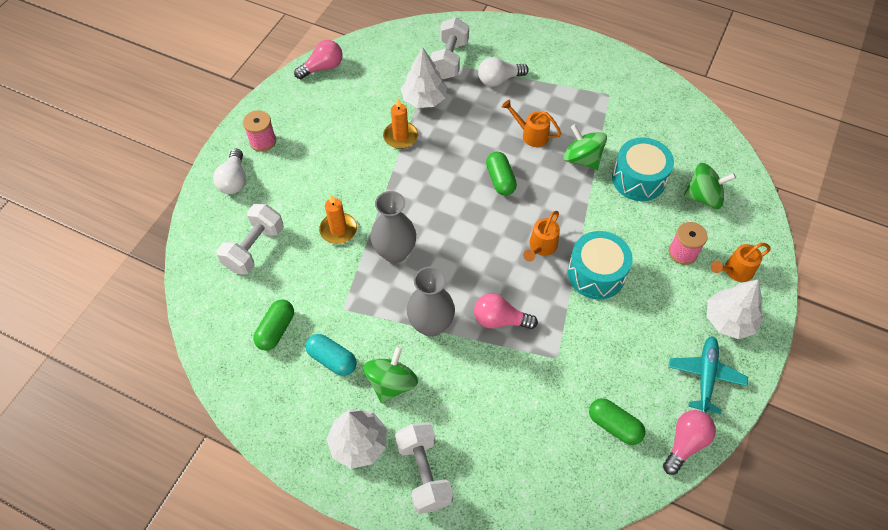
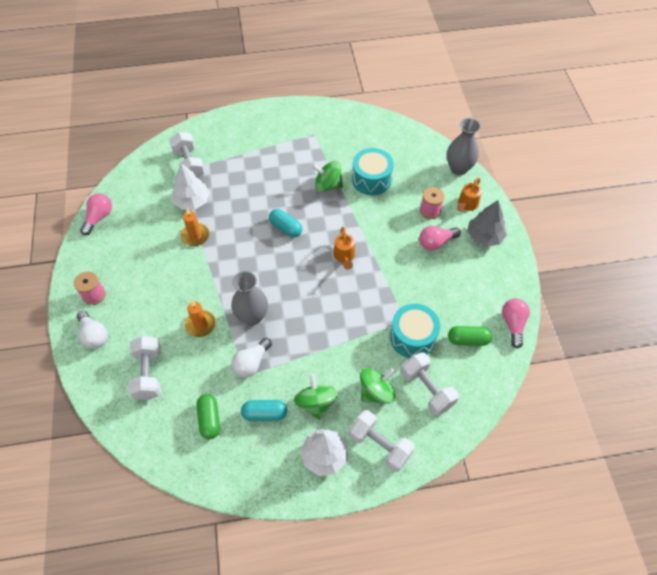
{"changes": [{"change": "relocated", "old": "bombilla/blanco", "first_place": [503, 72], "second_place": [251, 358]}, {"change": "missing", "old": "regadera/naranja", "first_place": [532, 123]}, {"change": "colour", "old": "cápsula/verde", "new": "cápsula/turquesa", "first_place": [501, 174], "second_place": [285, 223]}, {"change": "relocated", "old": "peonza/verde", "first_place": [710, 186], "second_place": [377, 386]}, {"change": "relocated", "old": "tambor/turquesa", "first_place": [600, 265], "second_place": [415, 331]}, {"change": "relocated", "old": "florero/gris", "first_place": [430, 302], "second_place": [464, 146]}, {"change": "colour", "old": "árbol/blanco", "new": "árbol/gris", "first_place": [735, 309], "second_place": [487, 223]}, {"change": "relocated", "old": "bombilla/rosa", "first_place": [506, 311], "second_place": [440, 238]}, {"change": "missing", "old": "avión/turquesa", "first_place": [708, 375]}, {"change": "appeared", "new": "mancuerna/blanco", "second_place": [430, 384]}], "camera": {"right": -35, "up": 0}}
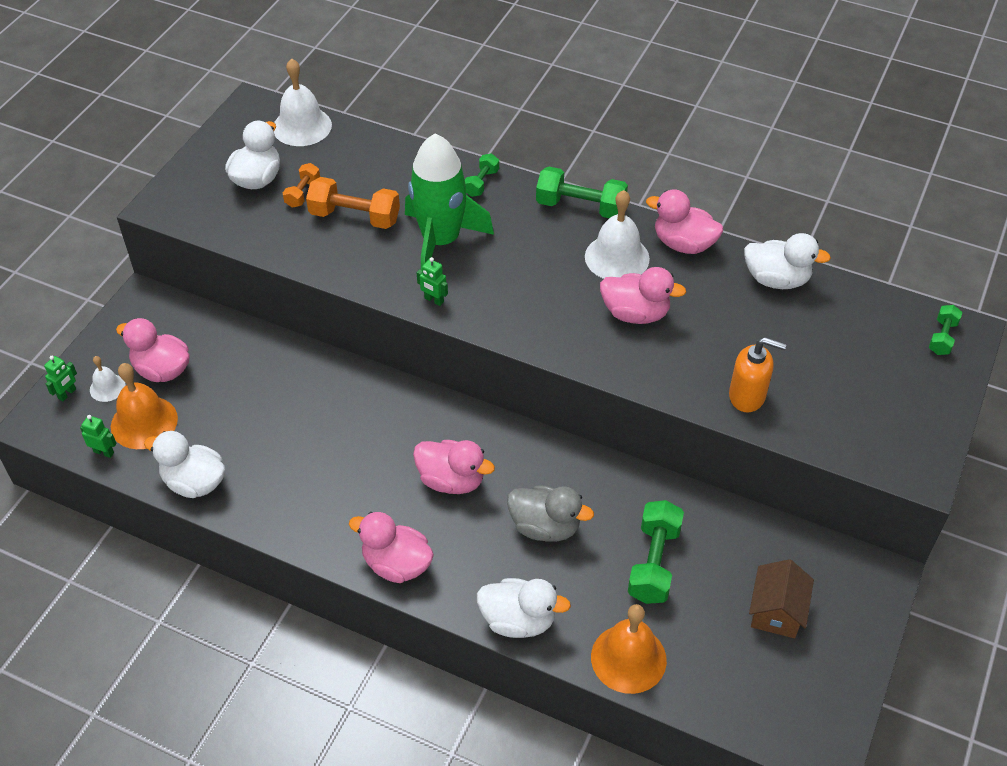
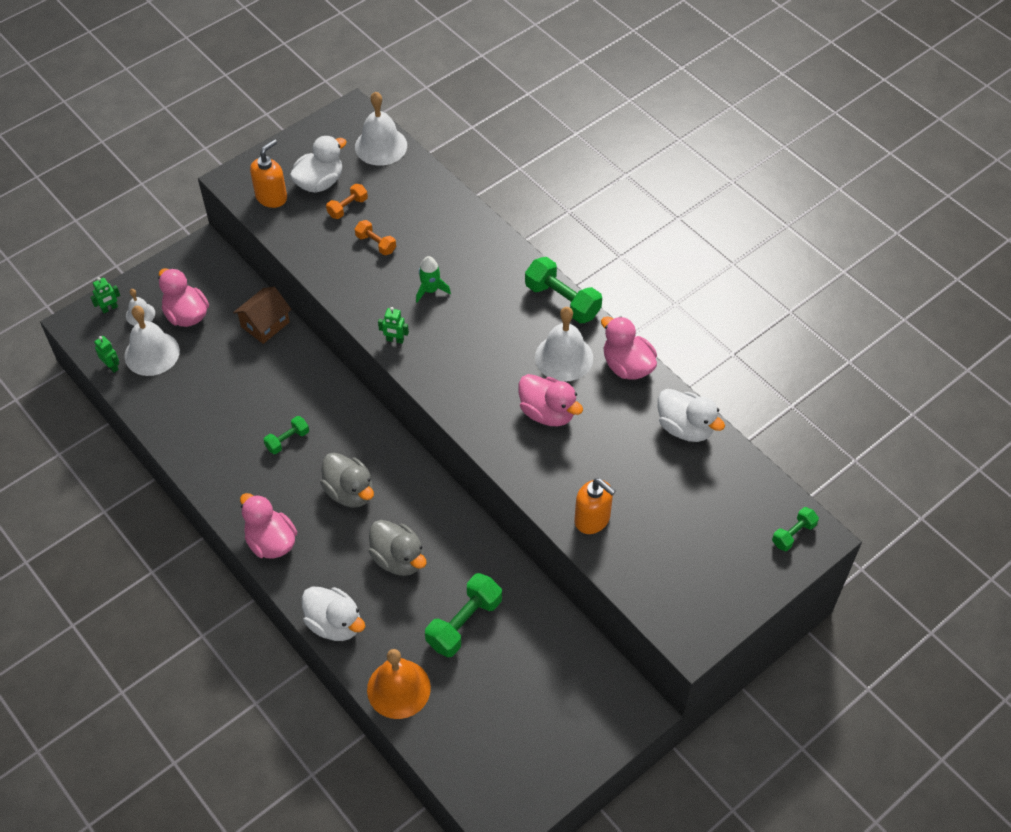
{"changes": [{"change": "size", "old": "cohete/verde", "first_place": [449, 201], "second_place": [433, 279], "factor": 0.43}, {"change": "relocated", "old": "mancuerna/verde", "first_place": [482, 175], "second_place": [286, 435]}, {"change": "size", "old": "mancuerna/naranja", "first_place": [353, 203], "second_place": [375, 237], "factor": 0.56}, {"change": "spun", "old": "robot/verde", "first_place": [432, 281], "second_place": [393, 325], "degrees": -45}, {"change": "colour", "old": "campana/naranja", "new": "campana/blanco", "first_place": [144, 406], "second_place": [152, 341]}, {"change": "missing", "old": "pato/blanco", "first_place": [184, 464]}, {"change": "colour", "old": "pato/rosa", "new": "pato/gris", "first_place": [454, 467], "second_place": [347, 480]}, {"change": "relocated", "old": "casa/marrón", "first_place": [781, 598], "second_place": [262, 315]}, {"change": "appeared", "new": "dispensador de jabón/naranja", "second_place": [268, 173]}], "camera": {"right": 25, "up": 5}}
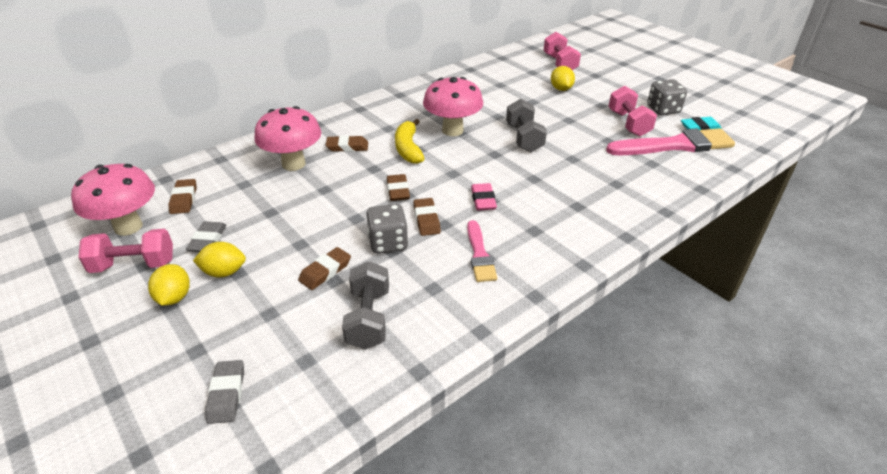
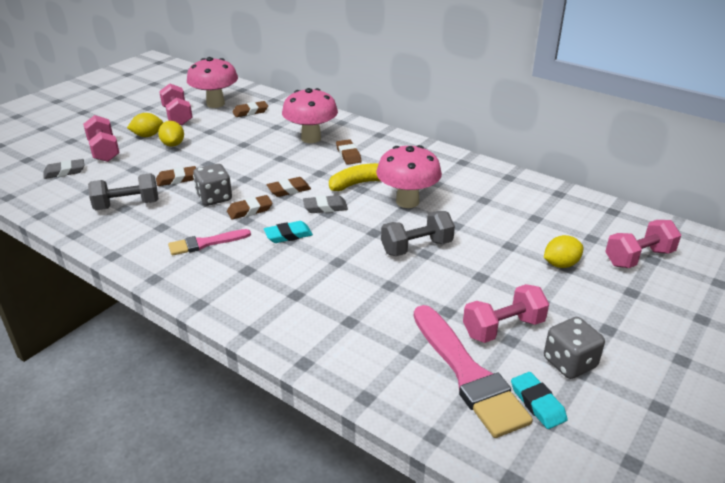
{"changes": [{"change": "colour", "old": "goma de borrar/rosa", "new": "goma de borrar/turquesa", "first_place": [484, 197], "second_place": [288, 232]}, {"change": "relocated", "old": "goma de borrar/gris", "first_place": [206, 236], "second_place": [325, 204]}, {"change": "spun", "old": "goma de borrar/marrón", "first_place": [324, 268], "second_place": [176, 176], "degrees": -45}, {"change": "appeared", "new": "mancuerna/rosa", "second_place": [101, 138]}], "camera": {"right": 75, "up": -5}}
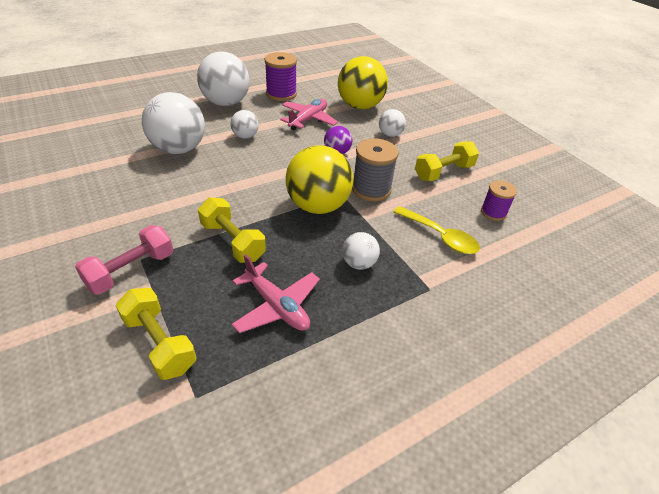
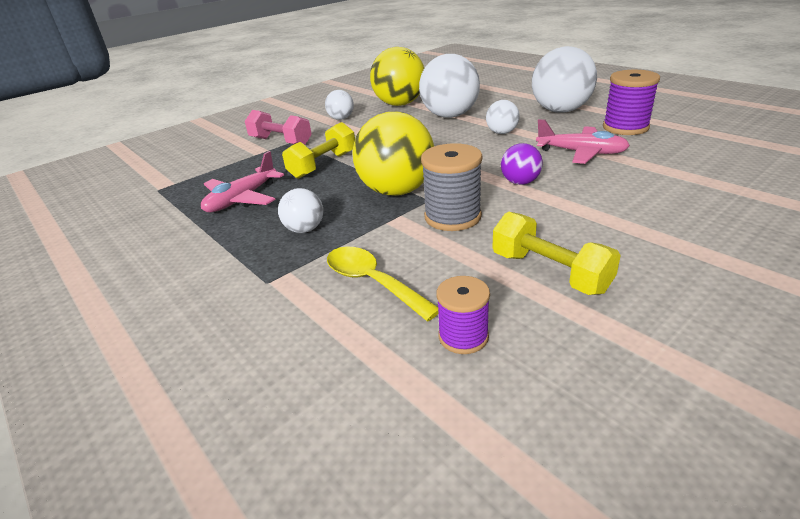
{"changes": [{"change": "relocated", "old": "pelota/amarillo", "first_place": [363, 83], "second_place": [397, 76]}, {"change": "relocated", "old": "pelota/blanco", "first_place": [392, 123], "second_place": [339, 105]}, {"change": "spun", "old": "cuchara/amarillo", "first_place": [437, 230], "second_place": [383, 284], "degrees": 105}, {"change": "missing", "old": "mancuerna/amarillo", "first_place": [156, 334]}], "camera": {"right": 85, "up": -10}}
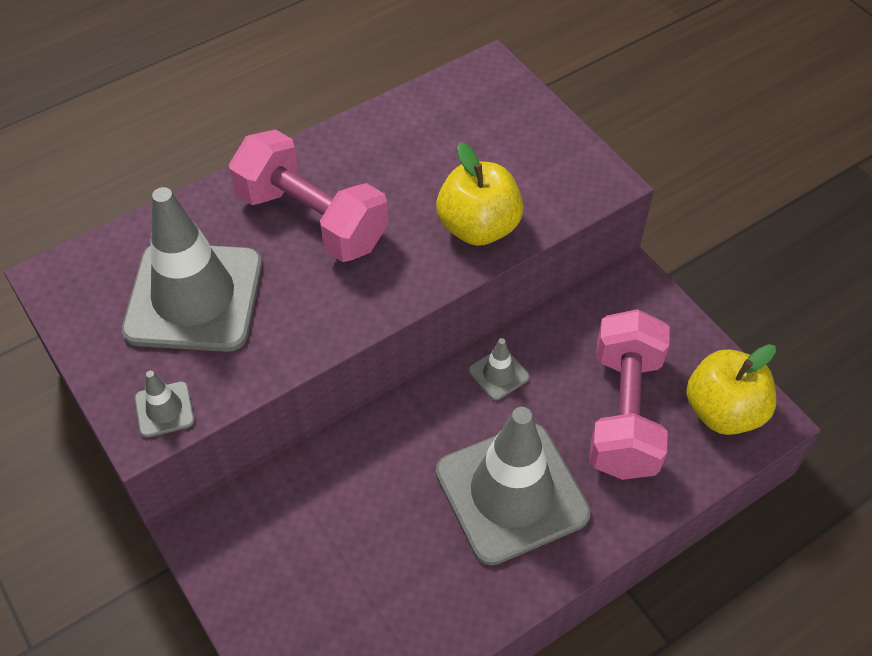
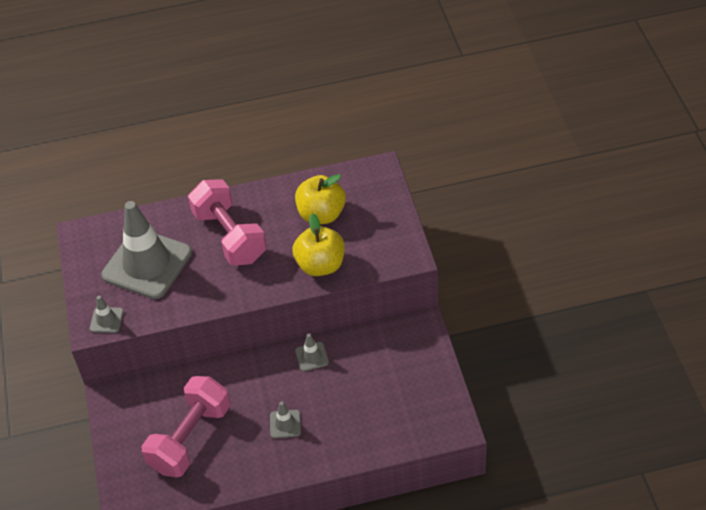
{"changes": [{"change": "relocated", "old": "mancuerna/rosa", "first_place": [629, 394], "second_place": [185, 427]}, {"change": "relocated", "old": "manzana/amarillo", "first_place": [731, 389], "second_place": [320, 199]}, {"change": "size", "old": "cono de tráfico/gris", "first_place": [513, 486], "second_place": [285, 420], "factor": 0.41}], "camera": {"right": 25, "up": -5}}
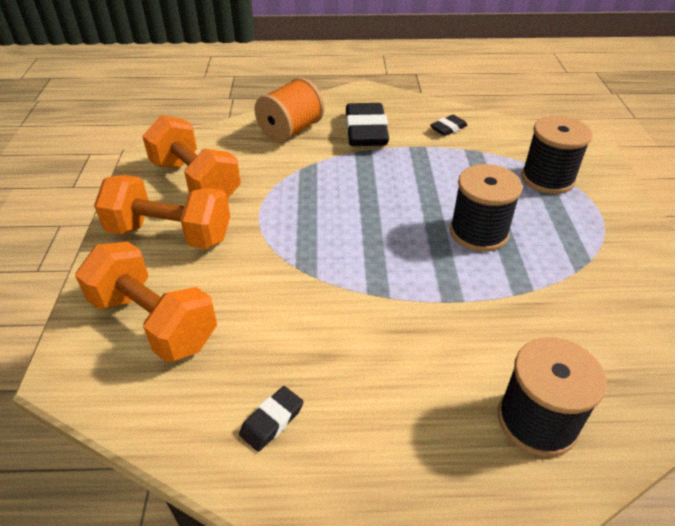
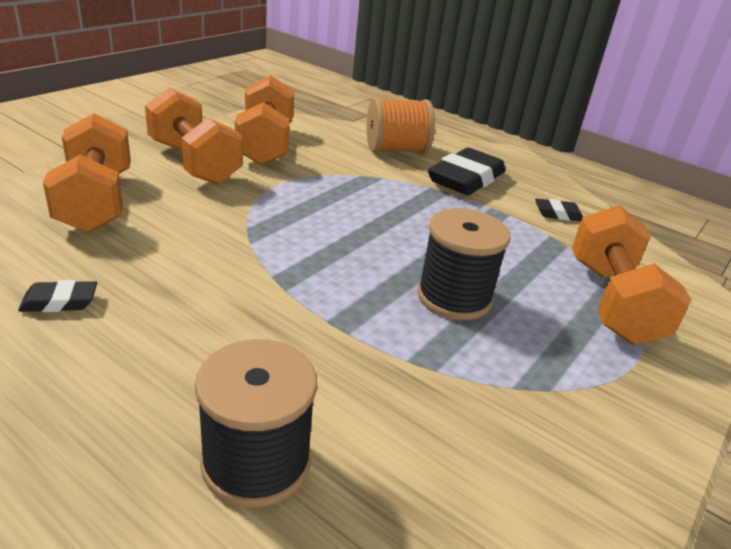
{"changes": [{"change": "exchanged", "old": "carrete/negro", "new": "mancuerna/naranja", "first_place": [556, 155], "second_place": [632, 275]}], "camera": {"right": 35, "up": -10}}
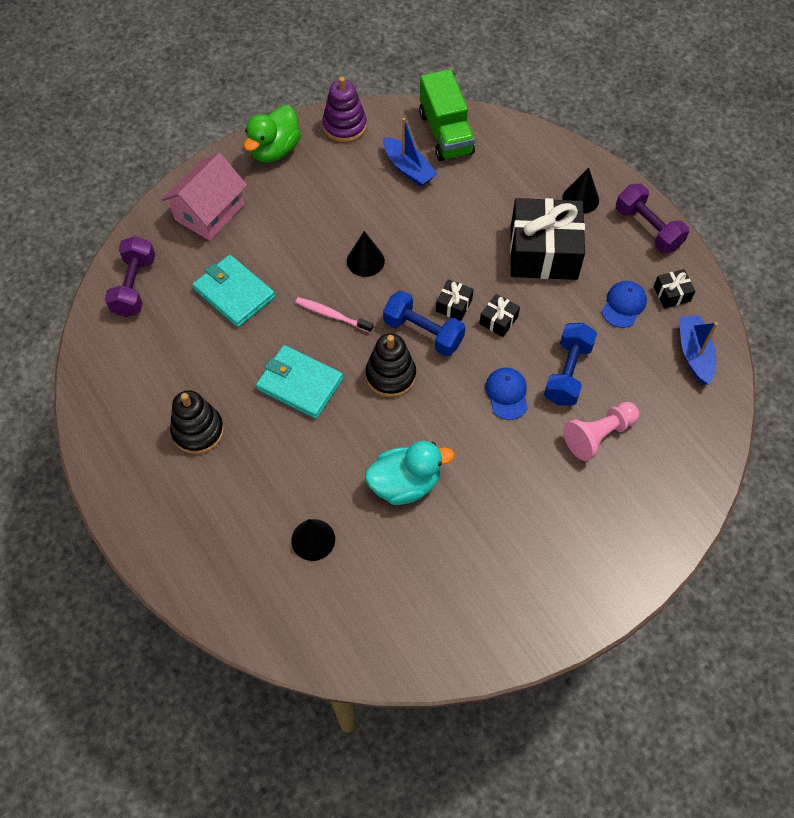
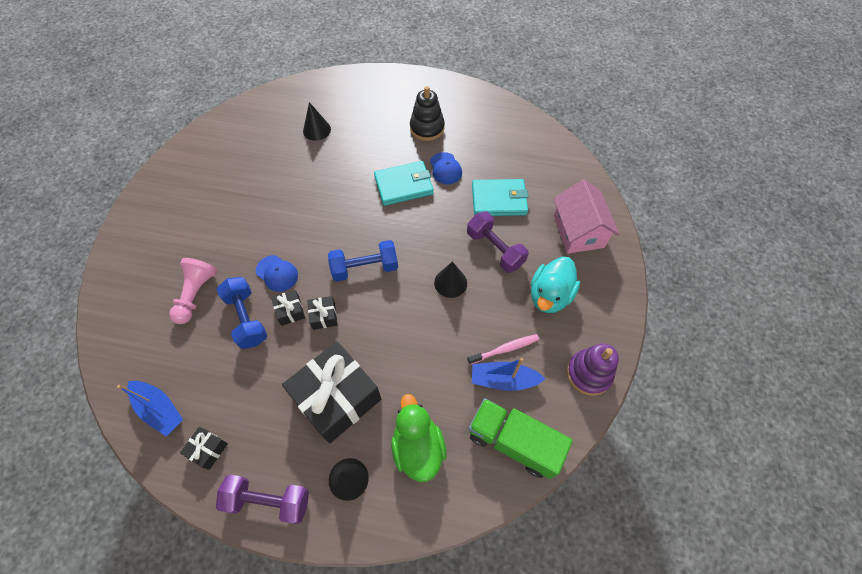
{"changes": [{"change": "relocated", "old": "pato/verde", "first_place": [272, 133], "second_place": [418, 438]}, {"change": "relocated", "old": "mancuerna/morado", "first_place": [130, 276], "second_place": [498, 242]}, {"change": "relocated", "old": "regalo/negro", "first_place": [455, 300], "second_place": [288, 308]}, {"change": "relocated", "old": "gorra/azul", "first_place": [624, 304], "second_place": [446, 168]}, {"change": "relocated", "old": "cepillo de dientes/rosa", "first_place": [334, 315], "second_place": [503, 349]}, {"change": "missing", "old": "juguete apilable/negro", "first_place": [390, 365]}, {"change": "relocated", "old": "pato/turquesa", "first_place": [409, 473], "second_place": [555, 285]}], "camera": {"right": 135, "up": 0}}
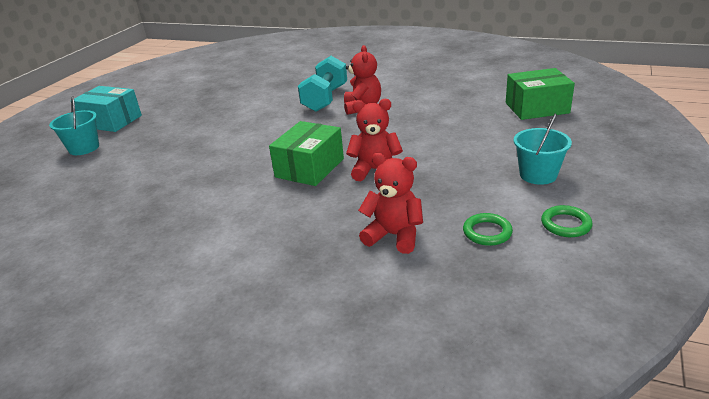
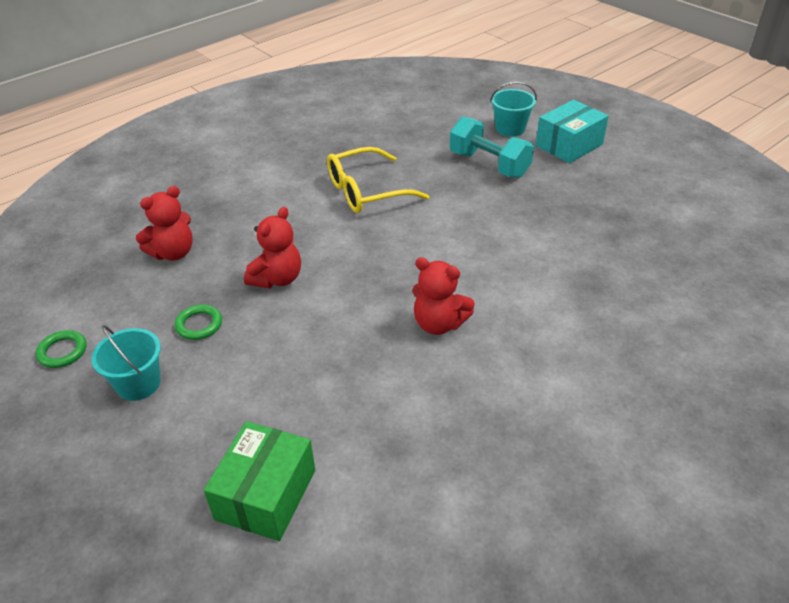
{"changes": [{"change": "relocated", "old": "mancuerna/turquesa", "first_place": [322, 84], "second_place": [492, 147]}, {"change": "missing", "old": "caja/verde", "first_place": [306, 153]}, {"change": "relocated", "old": "anillo/verde", "first_place": [488, 229], "second_place": [198, 322]}, {"change": "appeared", "new": "gafas/amarillo", "second_place": [378, 180]}], "camera": {"right": 115, "up": 10}}
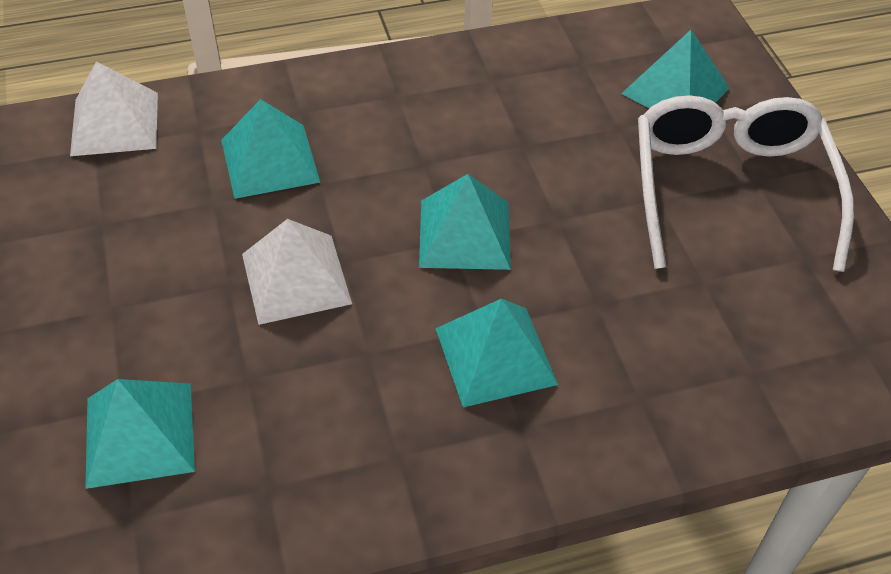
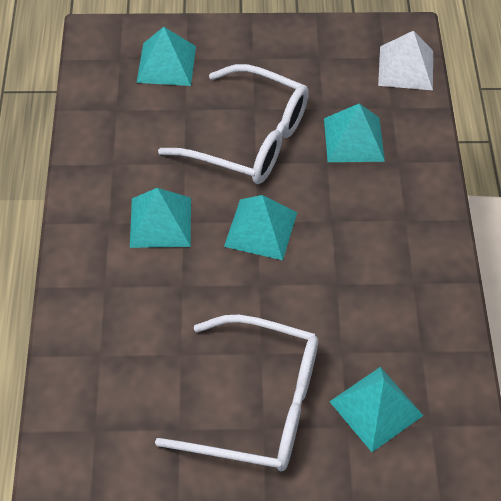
{"changes": [{"change": "exchanged", "old": "pirámide/blanco", "new": "gafas/blanco", "first_place": [297, 272], "second_place": [233, 124]}], "camera": {"right": 105, "up": 5}}
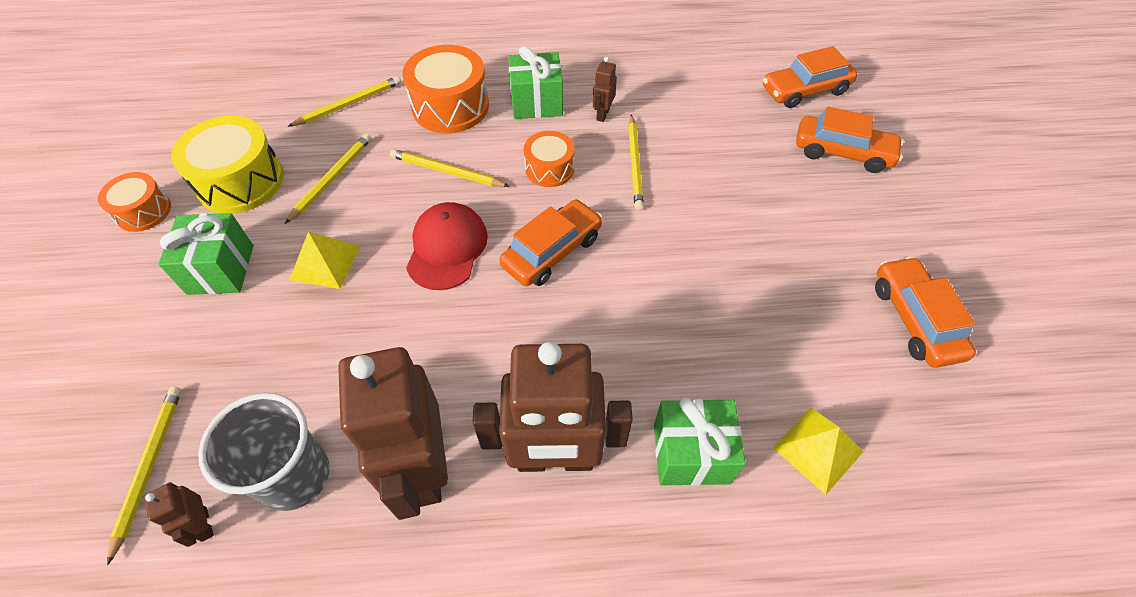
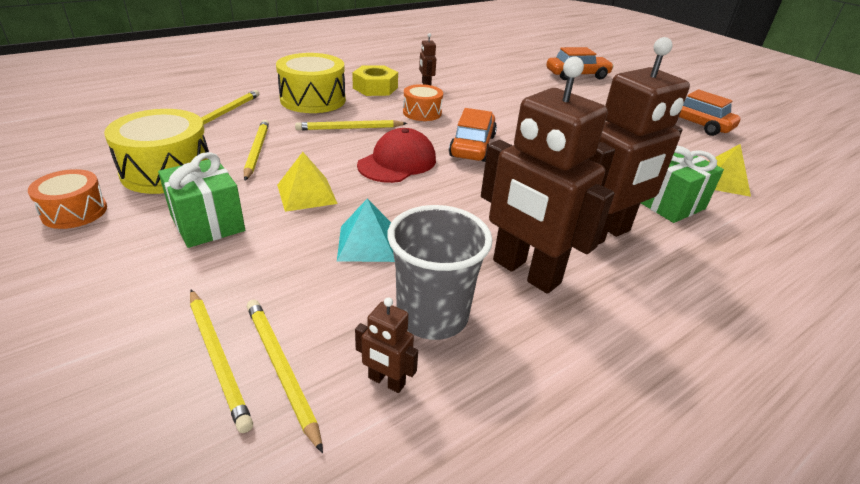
{"changes": [{"change": "colour", "old": "tambor/naranja", "new": "tambor/amarillo", "first_place": [445, 89], "second_place": [311, 83]}, {"change": "exchanged", "old": "regalo/verde", "new": "tuerca/amarillo", "first_place": [535, 82], "second_place": [375, 80]}, {"change": "missing", "old": "coche/naranja", "first_place": [810, 77]}, {"change": "relocated", "old": "lápiz/amarillo", "first_place": [636, 162], "second_place": [221, 361]}, {"change": "spun", "old": "gorra/rojo", "first_place": [447, 246], "second_place": [396, 155], "degrees": 60}, {"change": "appeared", "new": "pirámide/turquesa", "second_place": [366, 230]}], "camera": {"right": -35, "up": -20}}
